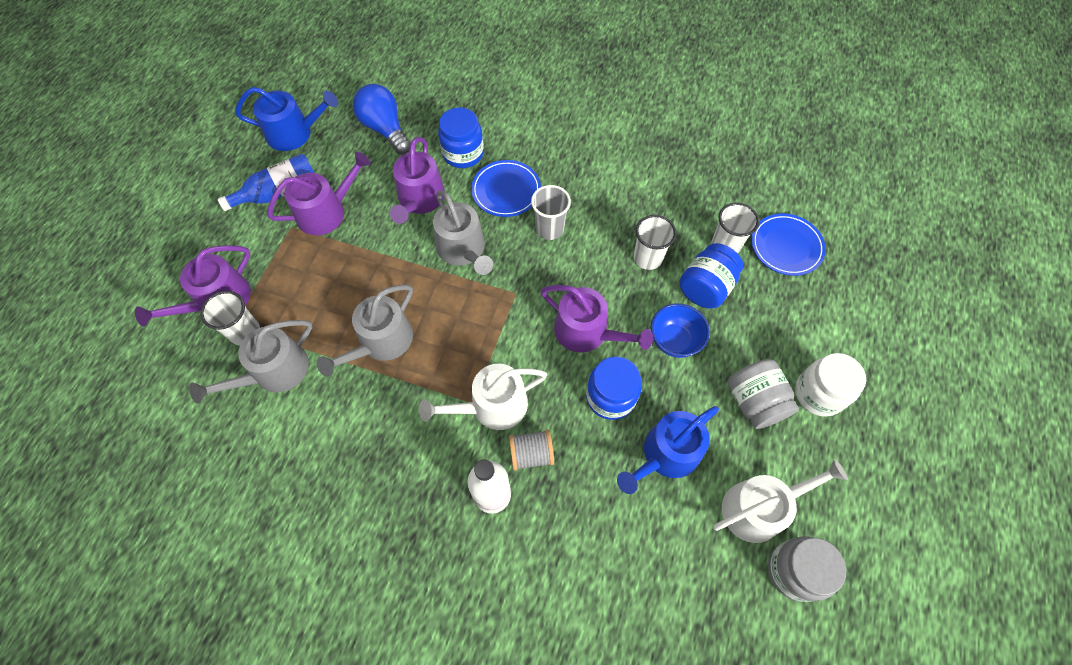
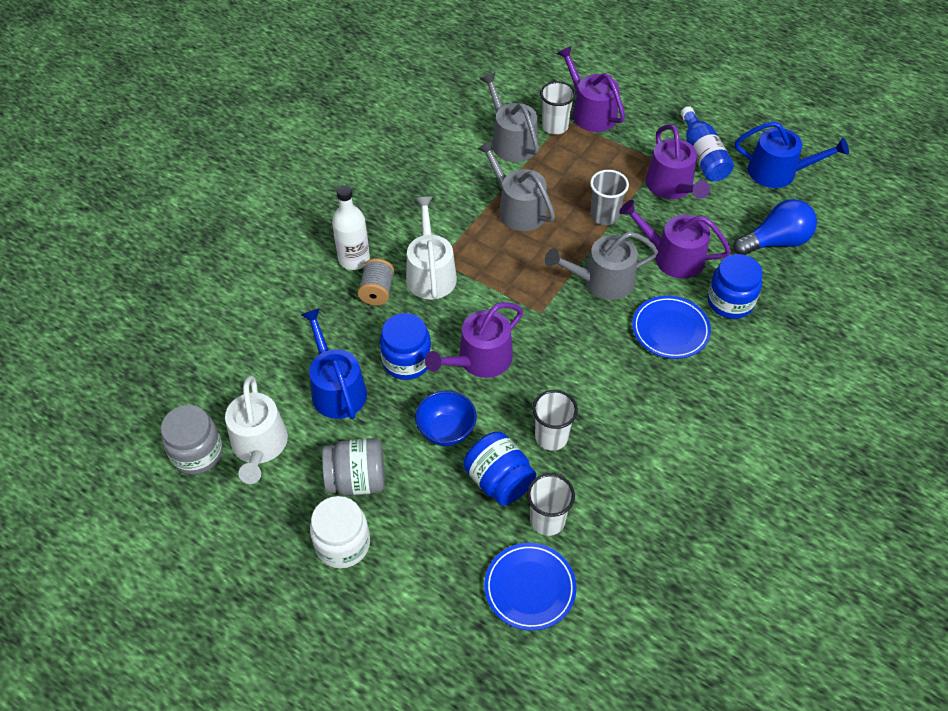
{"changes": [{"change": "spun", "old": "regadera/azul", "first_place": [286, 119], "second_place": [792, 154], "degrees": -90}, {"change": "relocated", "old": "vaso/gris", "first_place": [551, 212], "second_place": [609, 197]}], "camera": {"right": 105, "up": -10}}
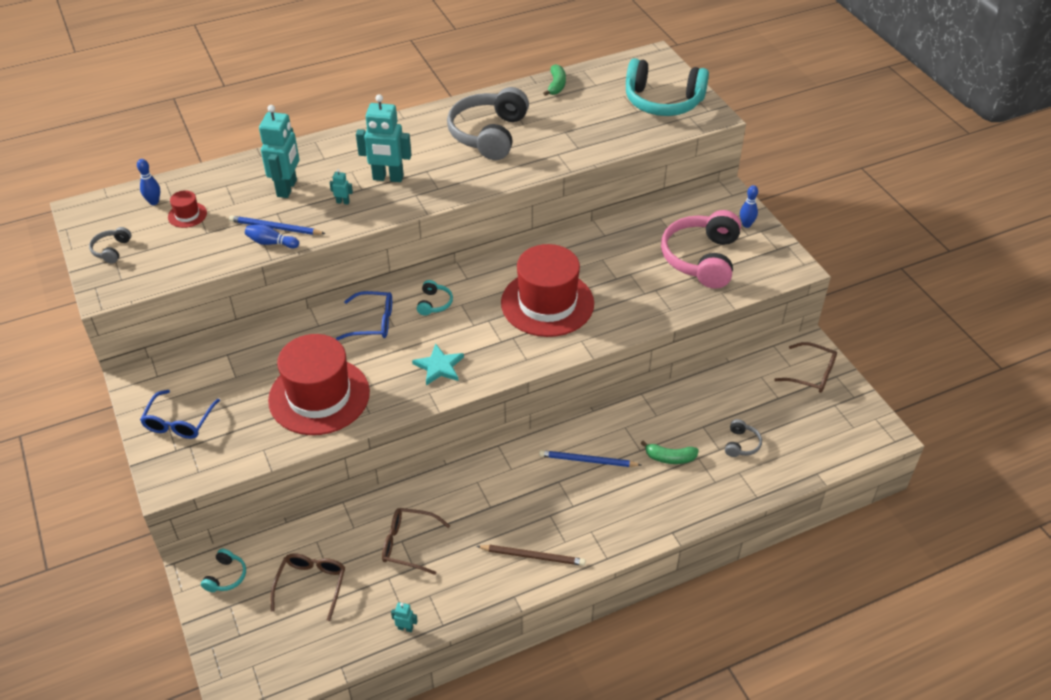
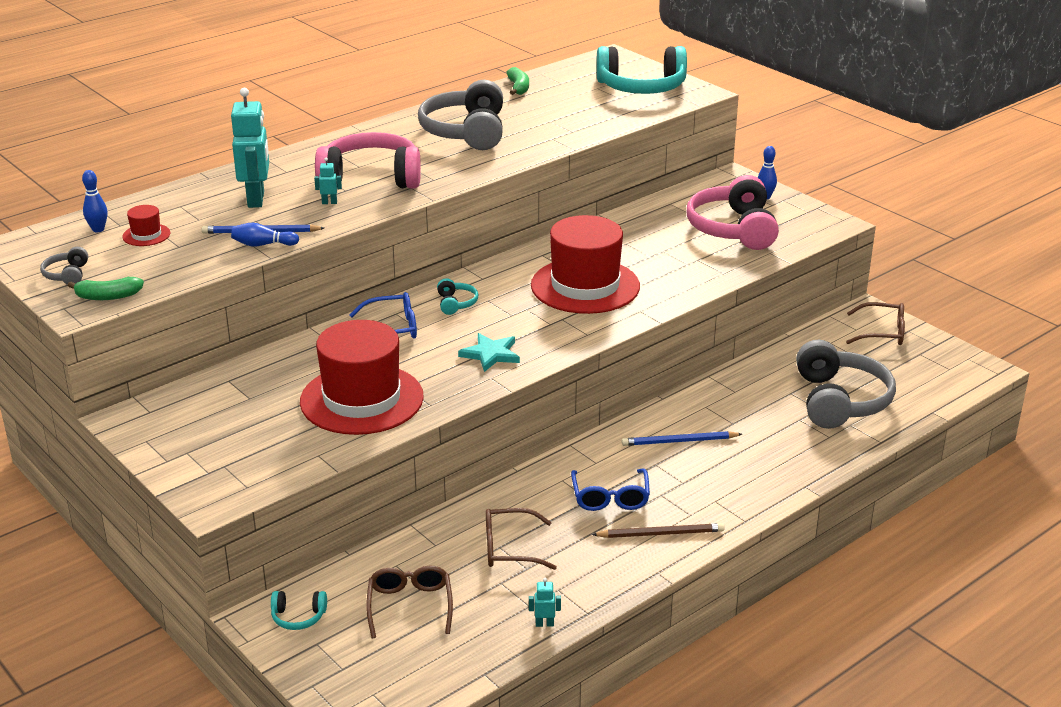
{"changes": [{"change": "exchanged", "old": "robot/turquesa", "new": "auriculares/rosa", "first_place": [384, 138], "second_place": [368, 160]}, {"change": "relocated", "old": "gafas/azul", "first_place": [180, 414], "second_place": [610, 490]}, {"change": "size", "old": "auriculares/gris", "first_place": [743, 438], "second_place": [846, 384], "factor": 2.33}, {"change": "relocated", "old": "plátano/verde", "first_place": [670, 452], "second_place": [106, 288]}, {"change": "spun", "old": "auriculares/turquesa", "first_place": [223, 570], "second_place": [299, 610], "degrees": 90}], "camera": {"right": -15, "up": -15}}
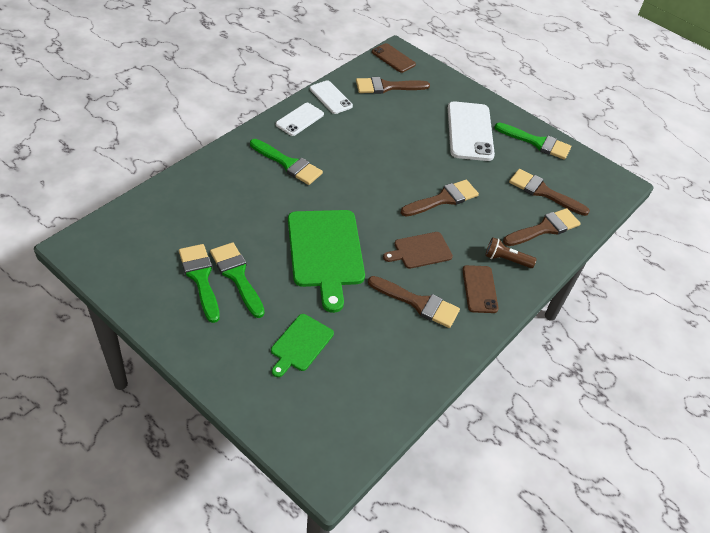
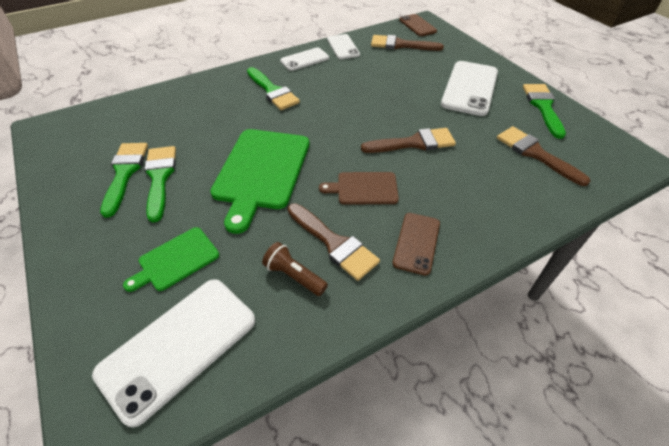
{"changes": [{"change": "spun", "old": "pincel/verde", "first_place": [532, 141], "second_place": [544, 111], "degrees": -135}, {"change": "missing", "old": "pincel/marrón", "first_place": [542, 227]}, {"change": "relocated", "old": "lámpara de mano/marrón", "first_place": [511, 252], "second_place": [295, 269]}, {"change": "appeared", "new": "móvil/blanco", "second_place": [173, 353]}], "camera": {"right": 25, "up": 0}}
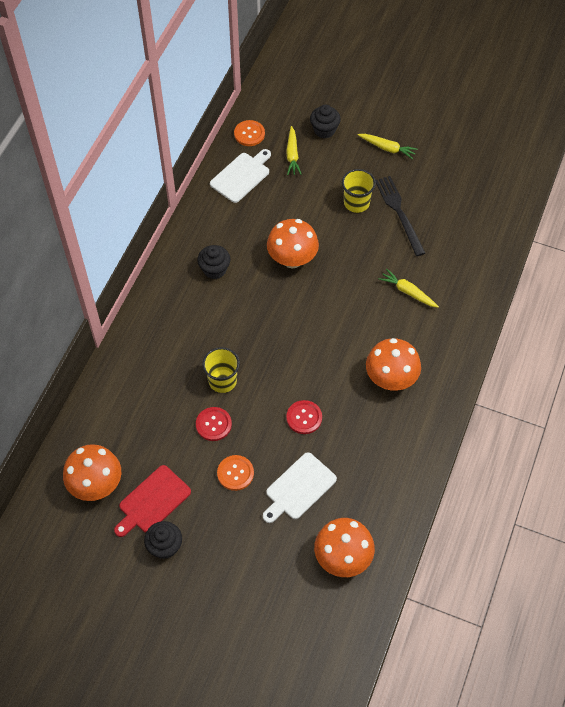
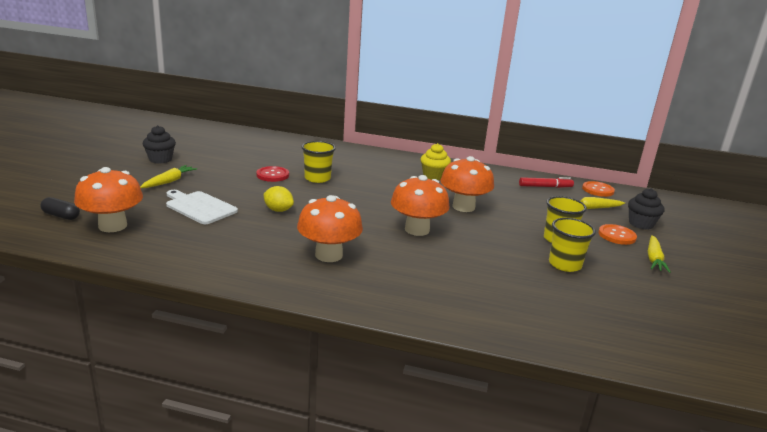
{"changes": [{"change": "exchanged", "old": "tabla de cortar/blanco", "new": "rotulador/rojo", "first_place": [240, 176], "second_place": [546, 182]}, {"change": "exchanged", "old": "tenedor/negro", "new": "vaso/amarillo", "first_place": [400, 216], "second_place": [572, 245]}, {"change": "colour", "old": "magdalena/negro", "new": "magdalena/amarillo", "first_place": [213, 262], "second_place": [436, 161]}, {"change": "relocated", "old": "zanahoria/amarillo", "first_place": [409, 288], "second_place": [168, 176]}, {"change": "exchanged", "old": "botón/rojo", "new": "limón/amarillo", "first_place": [304, 417], "second_place": [278, 199]}, {"change": "relocated", "old": "seta/naranja", "first_place": [92, 472], "second_place": [420, 205]}, {"change": "relocated", "old": "botón/naranja", "first_place": [235, 473], "second_place": [617, 234]}, {"change": "missing", "old": "tabla de cortar/rojo", "first_place": [152, 501]}, {"change": "appeared", "new": "cápsula/negro", "second_place": [60, 208]}], "camera": {"right": 80, "up": -35}}
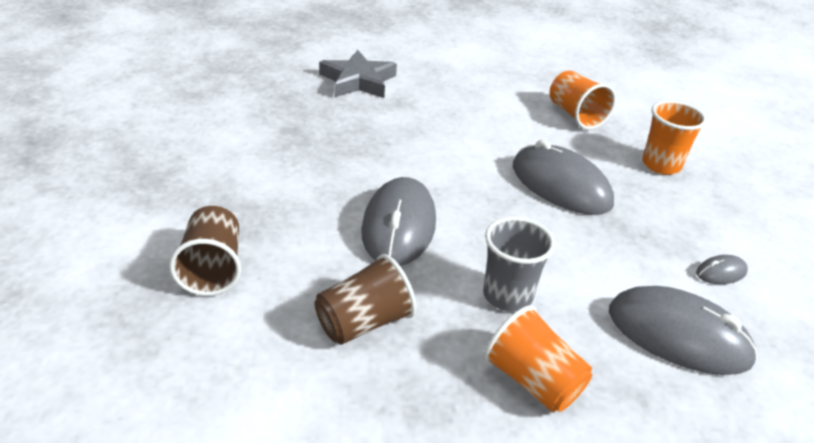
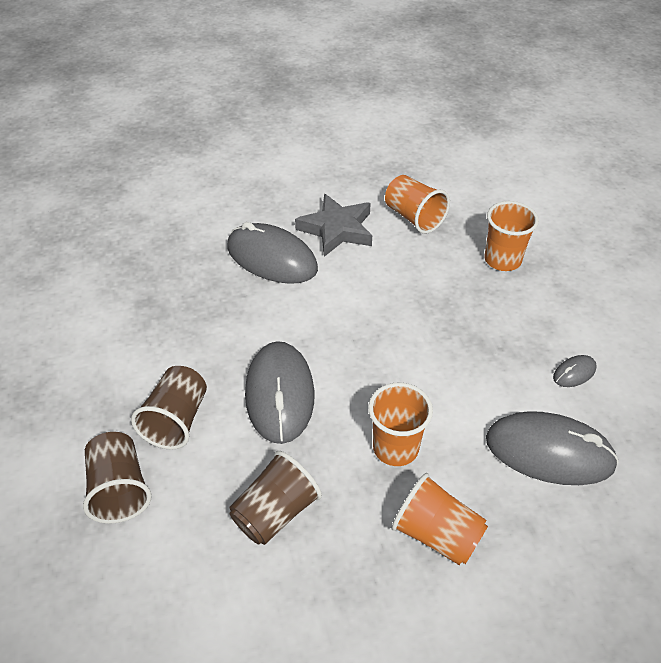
{"changes": [{"change": "relocated", "old": "estrella/gris", "first_place": [358, 74], "second_place": [333, 225]}, {"change": "relocated", "old": "ratón/gris", "first_place": [563, 177], "second_place": [272, 253]}, {"change": "colour", "old": "vaso/gris", "new": "vaso/naranja", "first_place": [519, 264], "second_place": [400, 424]}, {"change": "appeared", "new": "vaso/marrón", "second_place": [169, 408]}], "camera": {"right": -10, "up": 10}}
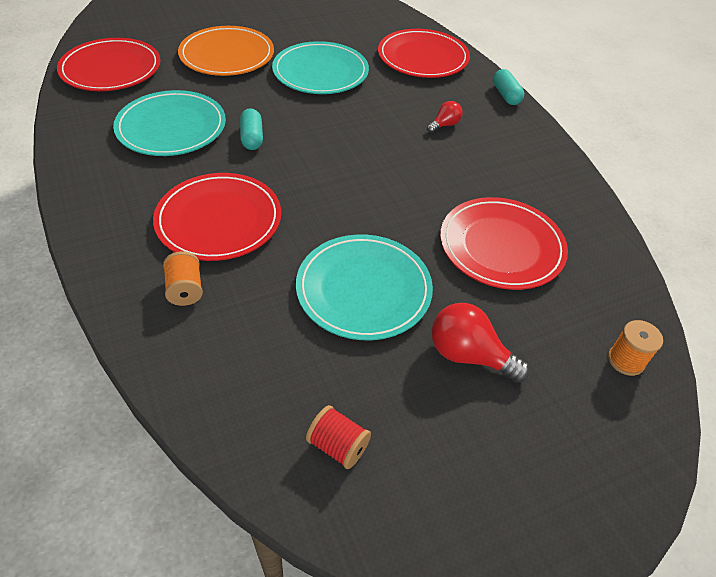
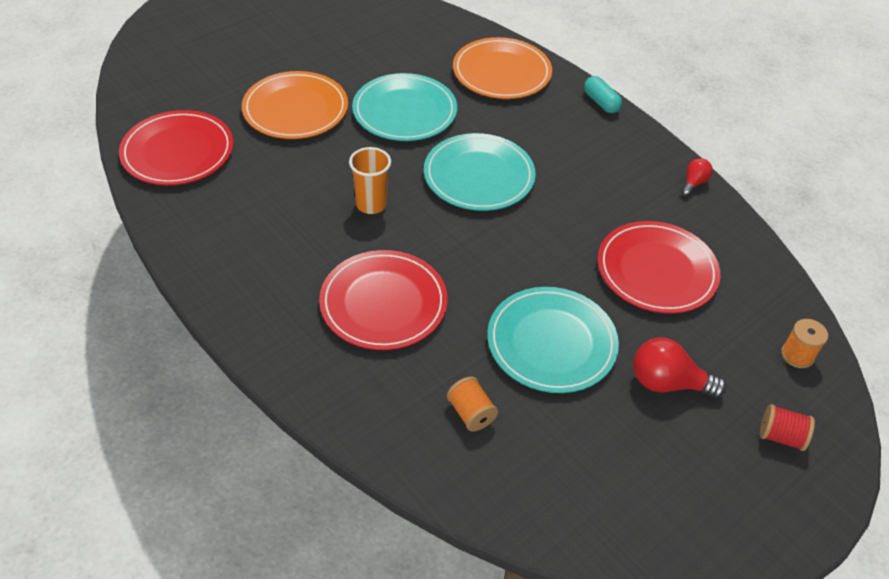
{"changes": [{"change": "colour", "old": "plato/rojo", "new": "plato/naranja", "first_place": [424, 53], "second_place": [502, 68]}, {"change": "relocated", "old": "plato/turquesa", "first_place": [169, 123], "second_place": [480, 172]}, {"change": "relocated", "old": "bombilla/rojo", "first_place": [445, 117], "second_place": [697, 177]}, {"change": "exchanged", "old": "cápsula/turquesa", "new": "vaso/naranja", "first_place": [251, 129], "second_place": [370, 180]}, {"change": "relocated", "old": "carrete/naranja", "first_place": [183, 278], "second_place": [472, 404]}, {"change": "relocated", "old": "carrete/rojo", "first_place": [338, 437], "second_place": [787, 427]}], "camera": {"right": -15, "up": 0}}
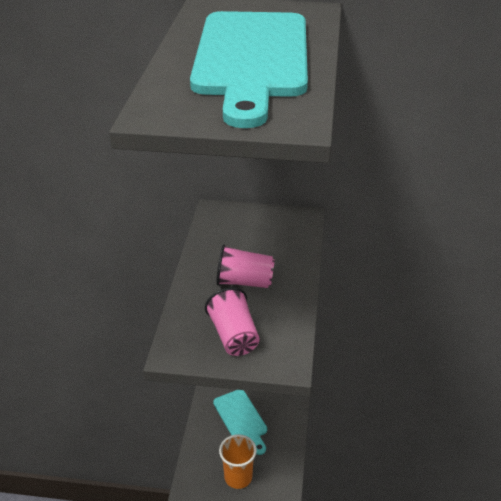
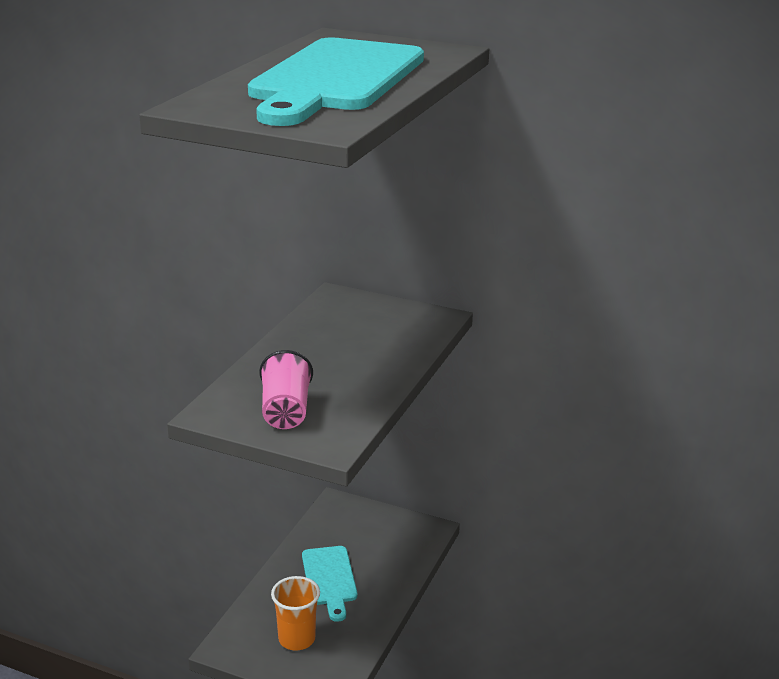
{"changes": [{"change": "missing", "old": "vaso/rosa", "first_place": [245, 266]}], "camera": {"right": 15, "up": -10}}
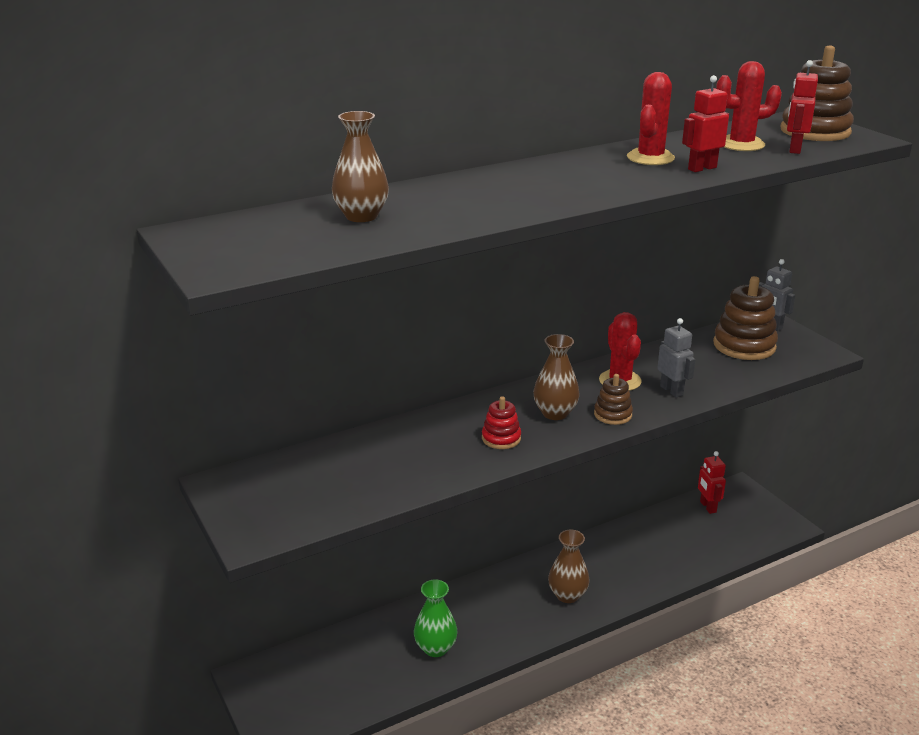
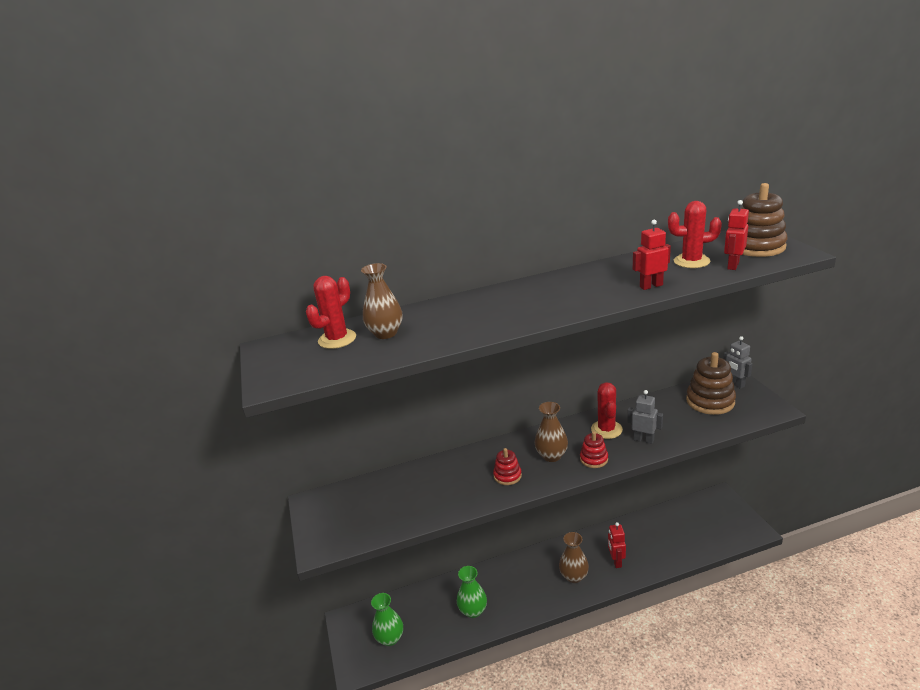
{"changes": [{"change": "relocated", "old": "cactus/rojo", "first_place": [651, 118], "second_place": [331, 312]}, {"change": "spun", "old": "robot/gris", "first_place": [676, 358], "second_place": [645, 417], "degrees": -45}, {"change": "colour", "old": "juguete apilable/marrón", "new": "juguete apilable/rojo", "first_place": [613, 399], "second_place": [594, 449]}, {"change": "relocated", "old": "robot/rojo", "first_place": [712, 482], "second_place": [617, 545]}, {"change": "appeared", "new": "florero/verde", "second_place": [387, 619]}], "camera": {"right": 15, "up": 0}}
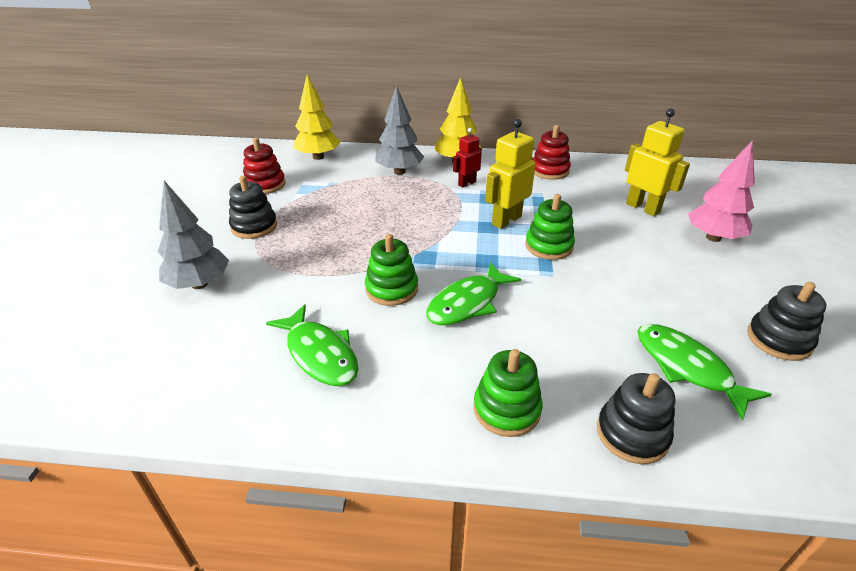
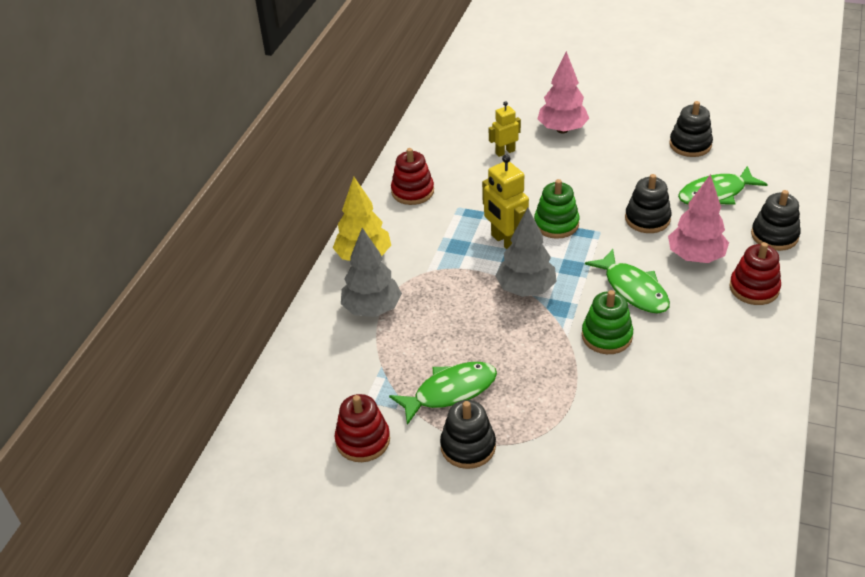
{"changes": [{"change": "missing", "old": "árbol/amarillo", "first_place": [317, 117]}, {"change": "size", "old": "robot/amarillo", "first_place": [657, 162], "second_place": [505, 129], "factor": 0.62}, {"change": "missing", "old": "robot/rojo", "first_place": [467, 157]}, {"change": "relocated", "old": "árbol/gris", "first_place": [193, 235], "second_place": [526, 252]}, {"change": "relocated", "old": "pez/verde", "first_place": [312, 345], "second_place": [443, 393]}, {"change": "colour", "old": "juguete apilable/verde", "new": "juguete apilable/rojo", "first_place": [508, 393], "second_place": [755, 273]}, {"change": "appeared", "new": "juguete apilable/negro", "second_place": [648, 203]}, {"change": "appeared", "new": "árbol/rosa", "second_place": [698, 218]}], "camera": {"right": -75, "up": 5}}
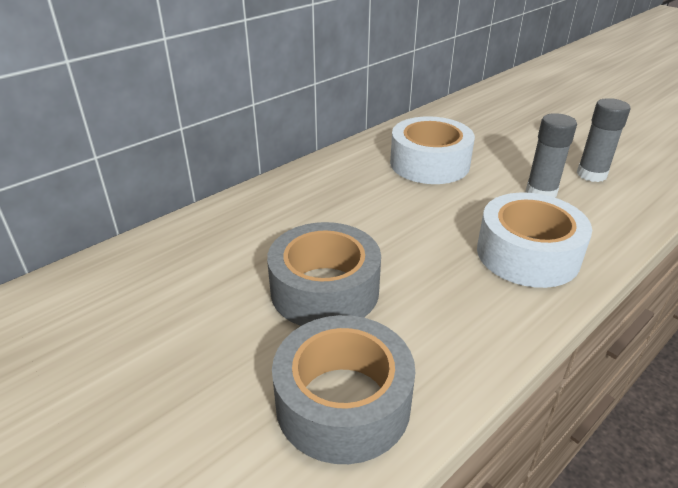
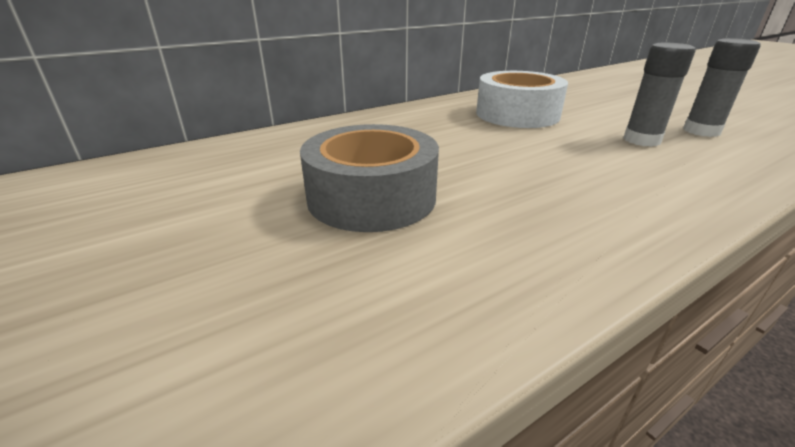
{"changes": [{"change": "missing", "old": "cinta adhesiva/blanco", "first_place": [534, 240]}, {"change": "missing", "old": "cinta adhesiva/gris", "first_place": [343, 389]}], "camera": {"right": 10, "up": -5}}
